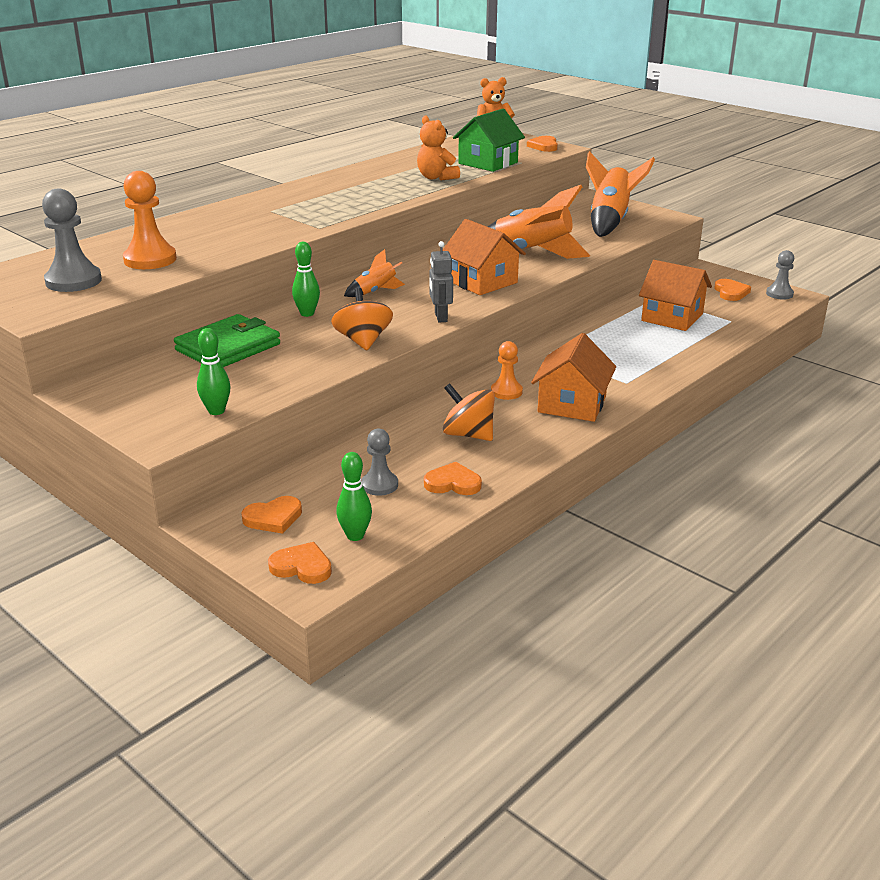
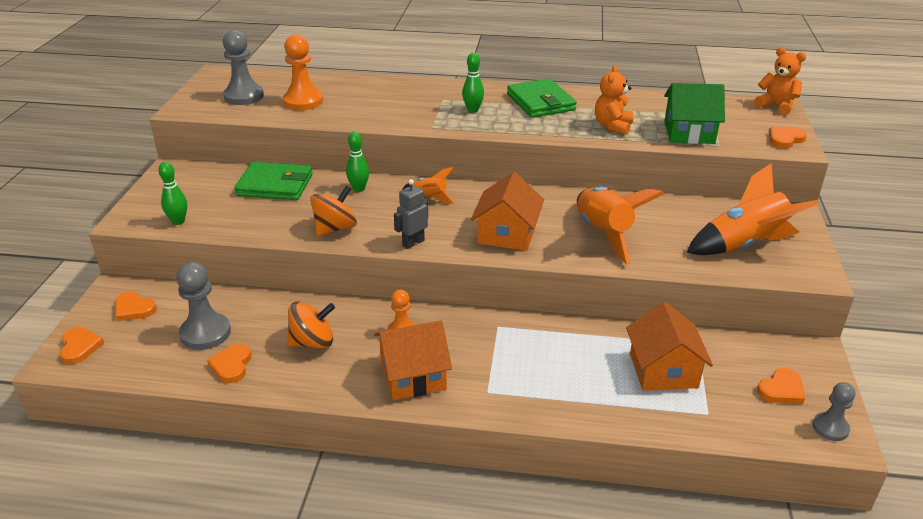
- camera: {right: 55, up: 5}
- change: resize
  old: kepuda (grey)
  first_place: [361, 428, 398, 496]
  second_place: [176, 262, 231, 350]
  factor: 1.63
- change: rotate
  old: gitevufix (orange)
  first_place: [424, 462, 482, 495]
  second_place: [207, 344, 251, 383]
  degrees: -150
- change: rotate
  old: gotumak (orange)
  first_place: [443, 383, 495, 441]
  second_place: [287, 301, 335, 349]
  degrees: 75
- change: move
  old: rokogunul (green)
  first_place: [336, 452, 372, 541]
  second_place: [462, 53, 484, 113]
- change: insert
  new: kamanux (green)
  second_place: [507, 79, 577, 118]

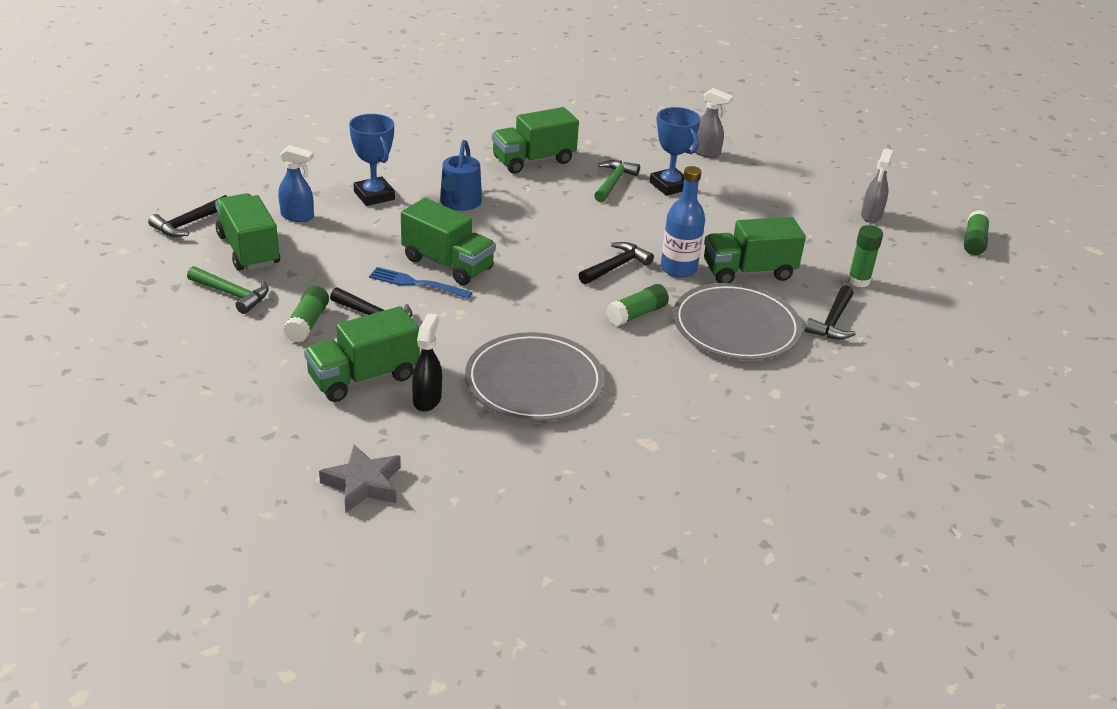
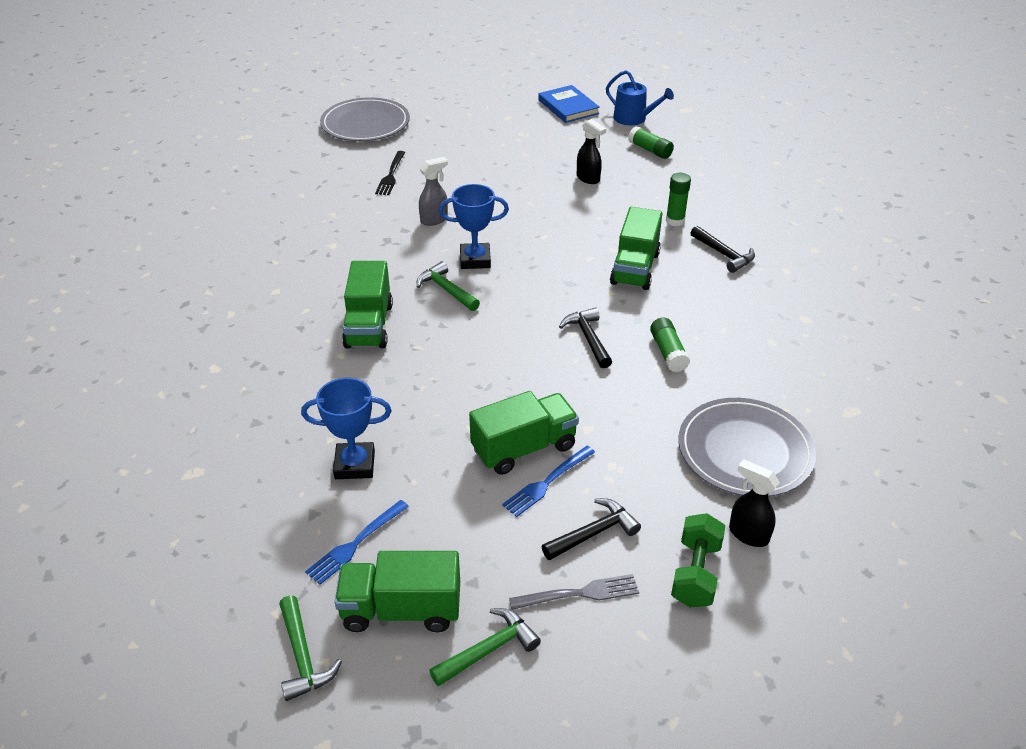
- camera: {right: -60, up: 5}
- change: recolor
  old: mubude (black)
  new: mubude (green)
  first_place: [148, 195, 228, 237]
  second_place: [279, 595, 342, 701]
- change: replace
  old: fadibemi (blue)
  new: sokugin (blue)
  first_place: [278, 145, 314, 222]
  second_place: [305, 500, 409, 585]
- change: move
  old: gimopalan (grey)
  first_place: [673, 283, 802, 360]
  second_place: [320, 97, 410, 141]
- change: insert
  new: sokugin (black)
  second_place: [375, 151, 405, 195]
- change: replace
  old: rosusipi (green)
  new: sokugin (grey)
  first_place: [283, 286, 329, 342]
  second_place: [509, 574, 639, 610]
- change: insert
  new: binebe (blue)
  second_place: [538, 85, 600, 123]
- change: recolor
  old: fadibemi (grey)
  new: fadibemi (black)
  first_place: [861, 149, 893, 223]
  second_place: [577, 119, 606, 184]
- change: move
  old: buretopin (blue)
  first_place: [440, 140, 482, 211]
  second_place: [606, 70, 674, 125]
- change: replace
  old: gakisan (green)
  new: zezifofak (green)
  first_place: [304, 306, 420, 402]
  second_place: [671, 513, 725, 608]
- change: delete
  old: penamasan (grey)
  first_place: [319, 445, 401, 513]
- change: delete
  old: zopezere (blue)
  first_place: [661, 166, 705, 278]

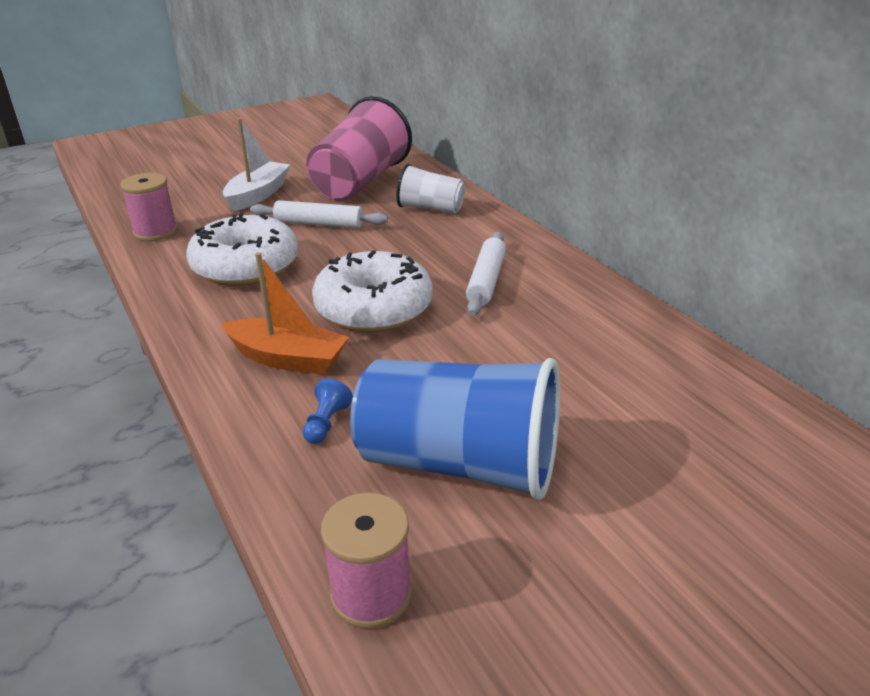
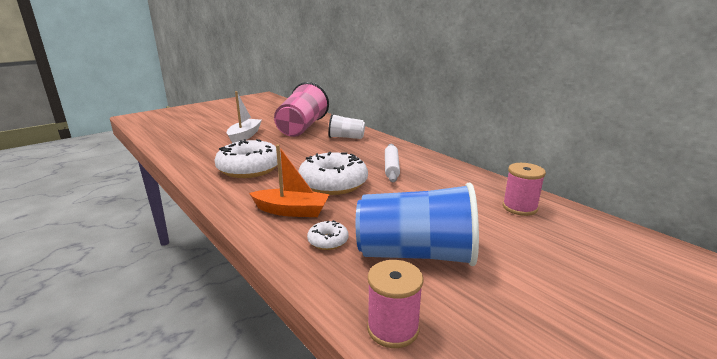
- camera: {right: -10, up: -10}
- change: replace
  old: kepuda (blue)
  new: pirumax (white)
  first_place: [303, 379, 353, 444]
  second_place: [307, 220, 349, 250]
- change: move
  old: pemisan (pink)
  first_place: [120, 173, 178, 241]
  second_place: [503, 163, 546, 216]
- change: delete
  old: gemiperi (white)
  first_place: [250, 200, 388, 228]

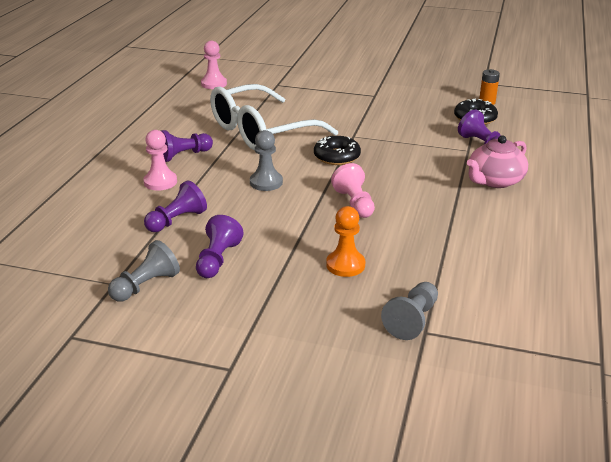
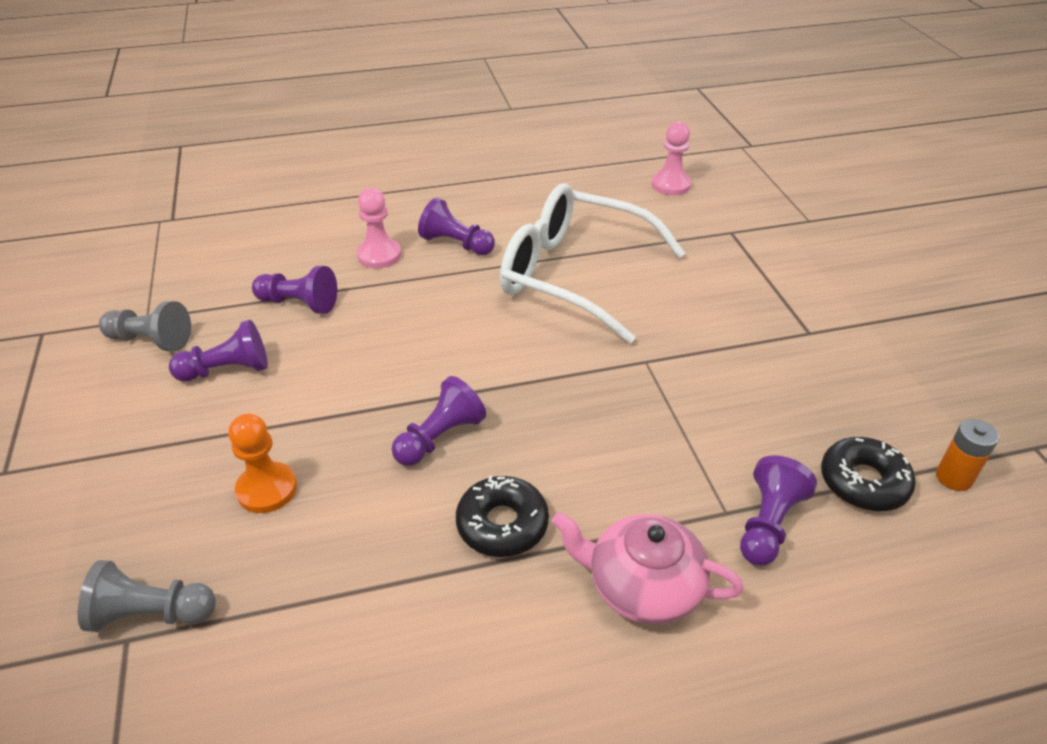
- camera: {right: 60, up: 10}
- change: recolor
  old: kepuda (pink)
  new: kepuda (purple)
  first_place: [331, 163, 375, 218]
  second_place: [392, 376, 486, 466]
- change: move
  old: pirumax (black)
  first_place: [314, 136, 361, 165]
  second_place: [456, 476, 549, 557]
- change: delete
  old: kepuda (grey)
  first_place: [250, 130, 283, 191]

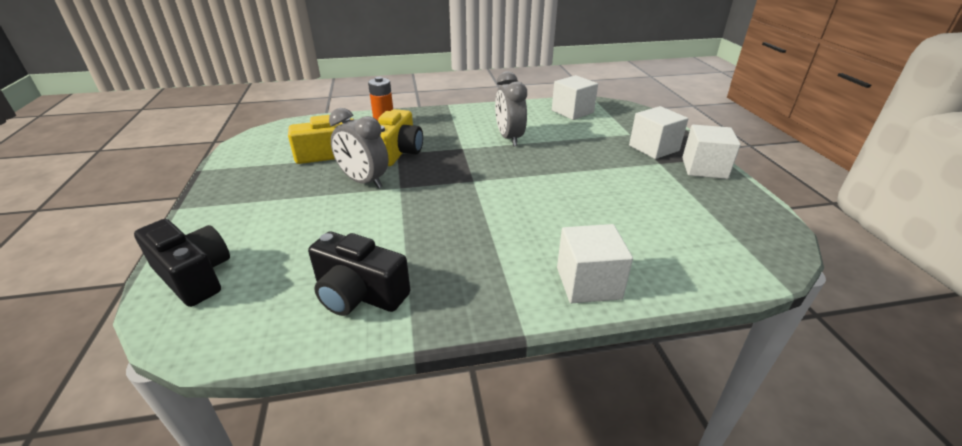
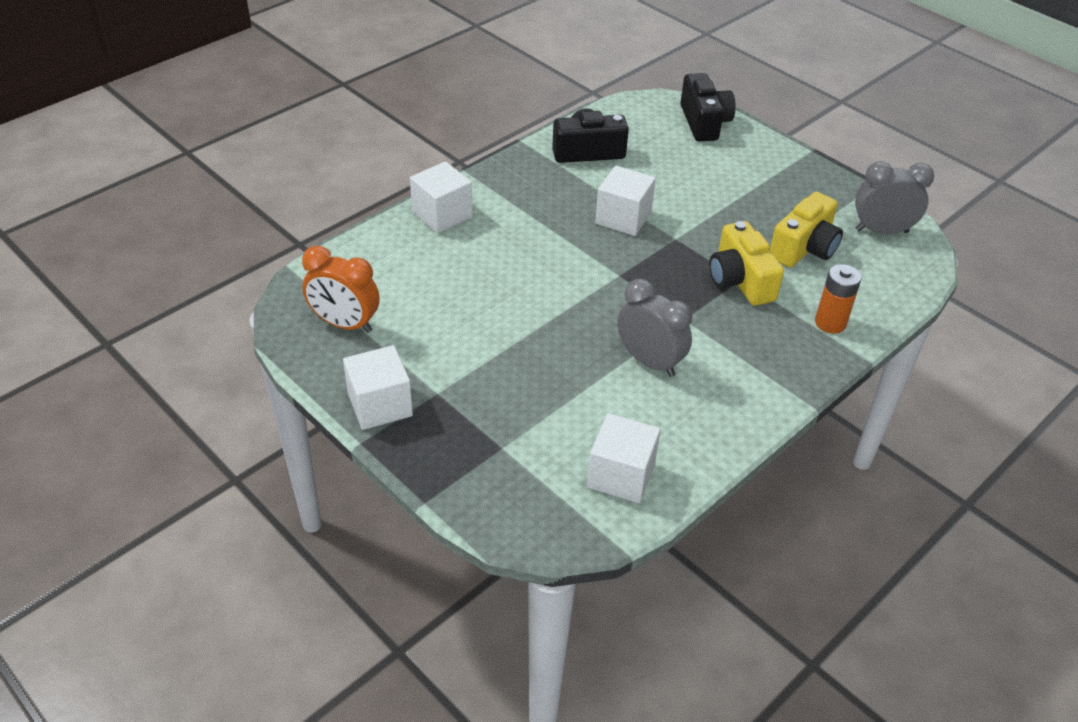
- camera: {right: 145, up: 10}
- change: insert
  new: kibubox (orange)
  second_place: [302, 246, 380, 333]
- change: move
  old: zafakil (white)
  first_place: [629, 106, 688, 159]
  second_place: [595, 165, 656, 236]
- change: rotate
  old: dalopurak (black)
  first_place: [134, 219, 230, 307]
  second_place: [680, 73, 736, 141]
  degrees: -105
- change: move
  old: kibubox (grey)
  first_place: [329, 108, 389, 189]
  second_place: [855, 161, 934, 234]

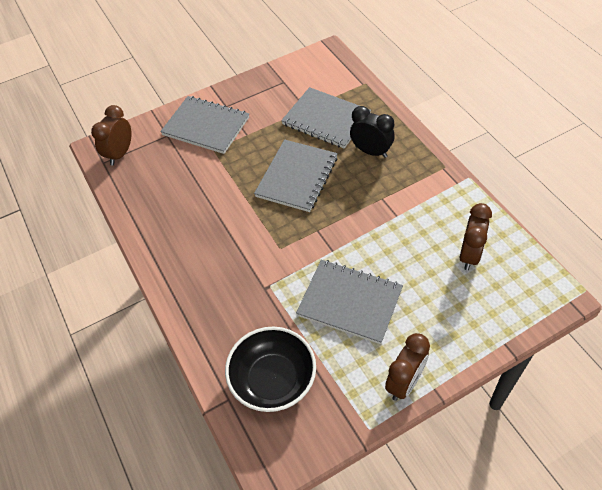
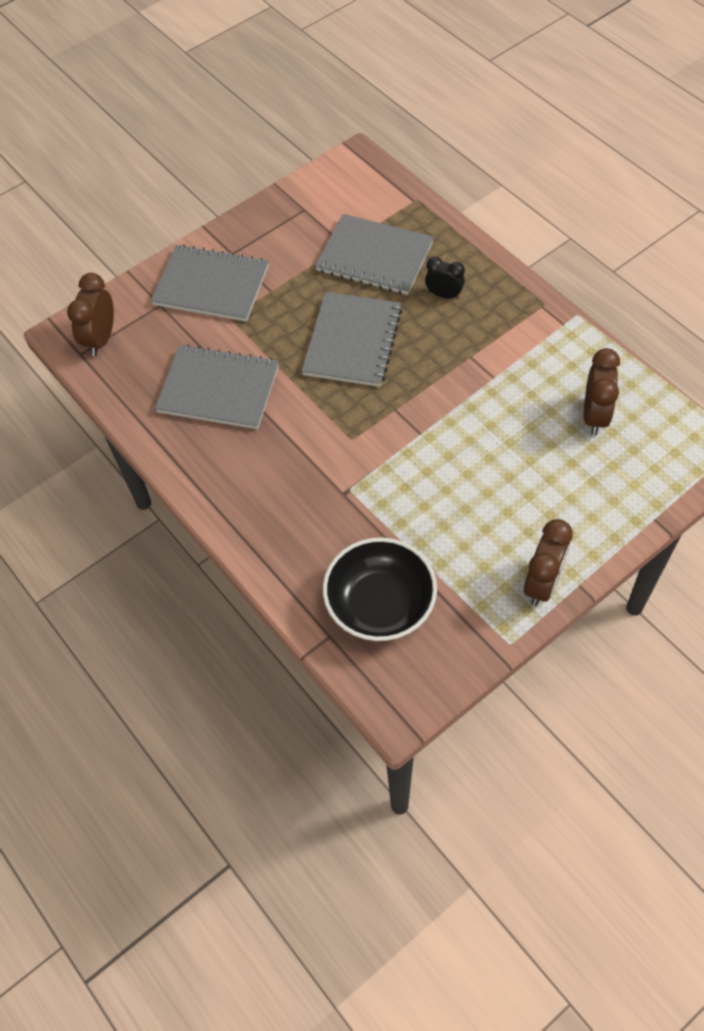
- camera: {right: -10, up: 5}
- change: move
  old: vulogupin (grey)
  first_place: [296, 260, 403, 344]
  second_place: [155, 344, 279, 429]
- change: resize
  old: kibubox (black)
  first_place: [350, 106, 395, 158]
  second_place: [425, 257, 465, 299]
  factor: 0.66

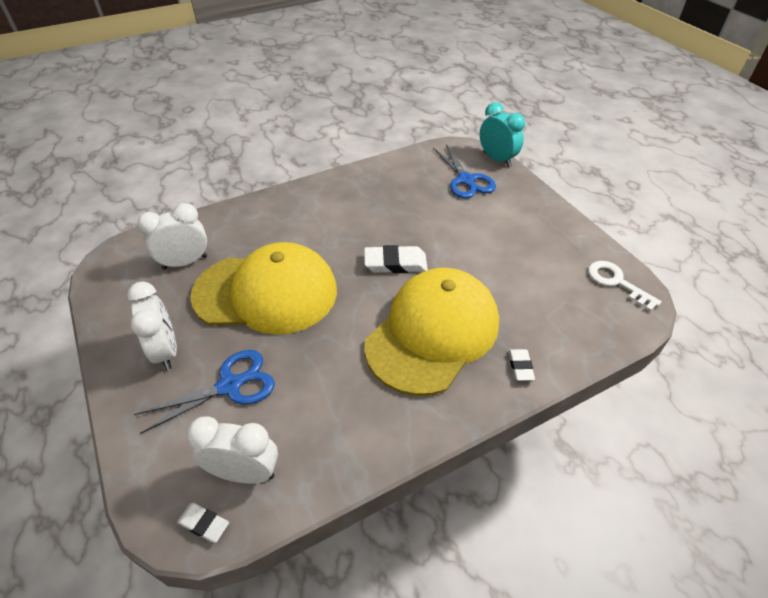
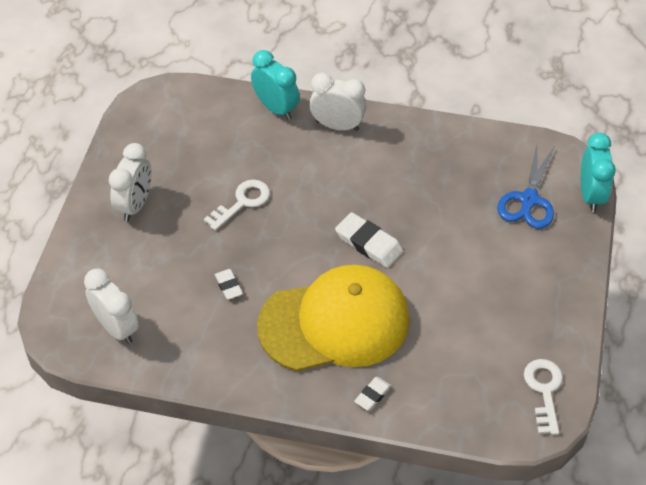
- camera: {right: 40, up: 5}
- change: replace
  old: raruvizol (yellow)
  new: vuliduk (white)
  first_place: [190, 242, 337, 335]
  second_place: [204, 179, 270, 231]
- change: move
  old: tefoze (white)
  first_place: [177, 503, 229, 543]
  second_place: [215, 269, 243, 300]
- change: insert
  new: kibubox (turquoise)
  second_place: [251, 50, 300, 120]
- change: move
  old: kibubox (white)
  first_place: [137, 203, 207, 270]
  second_place: [309, 73, 366, 131]
- change: delete
  old: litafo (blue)
  first_place: [134, 350, 275, 434]

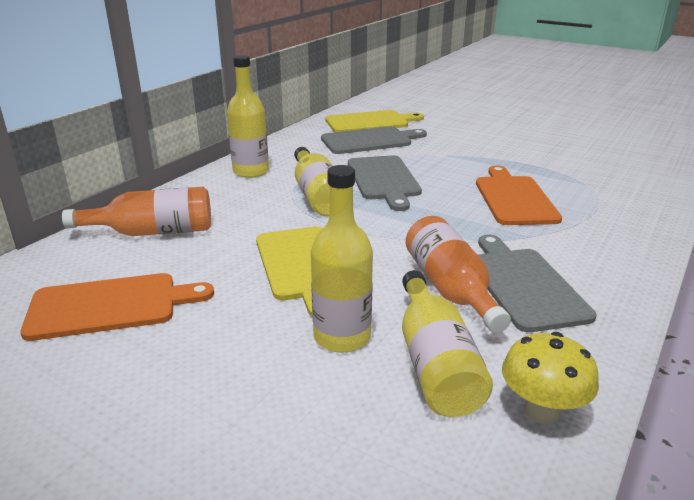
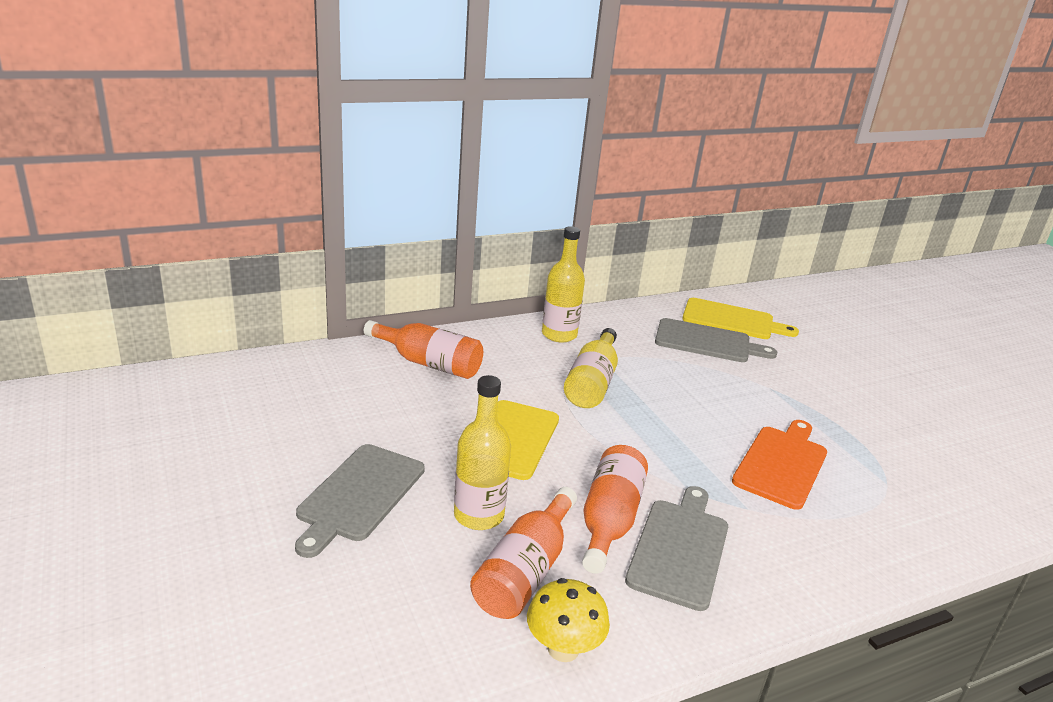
- camera: {right: 30, up: 0}
- change: move
  old: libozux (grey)
  first_place: [348, 155, 422, 211]
  second_place: [295, 444, 425, 558]
- change: recolor
  old: zopezere (yellow)
  new: zopezere (orange)
  first_place: [402, 270, 493, 417]
  second_place: [470, 487, 577, 619]
- change: delete
  old: libozux (orange)
  first_place: [21, 273, 214, 341]

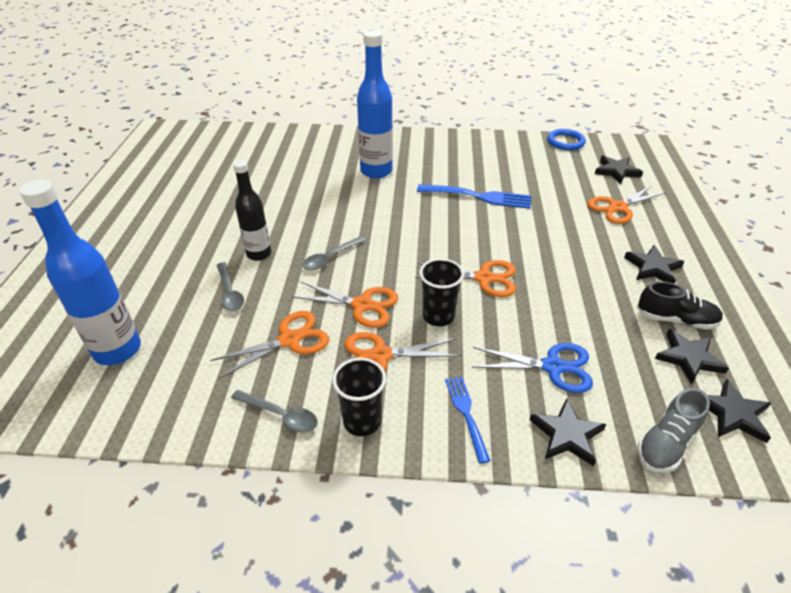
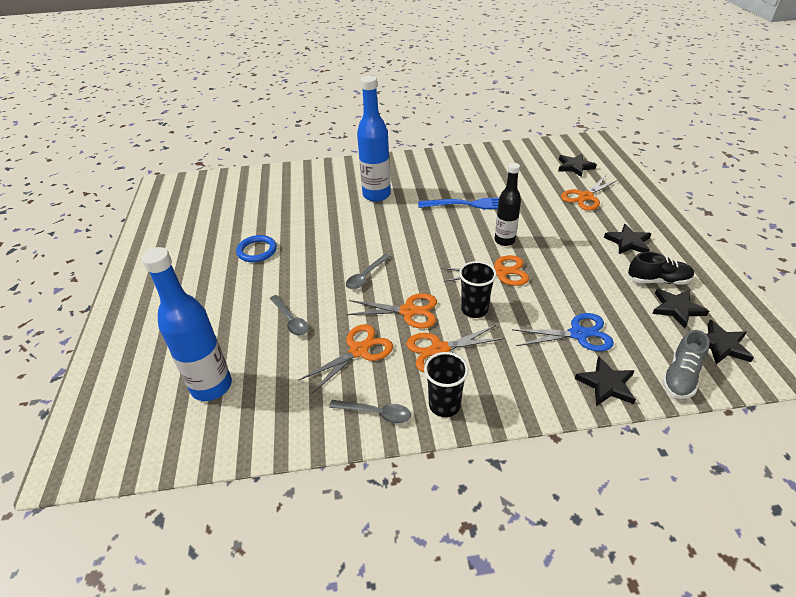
- camera: {right: -10, up: 0}
- change: move
  old: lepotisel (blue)
  first_place: [547, 129, 586, 150]
  second_place: [236, 235, 277, 262]
- change: move
  old: zopezere (black)
  first_place: [233, 160, 271, 261]
  second_place: [495, 163, 521, 246]
- change: delete
  old: sokugin (blue)
  first_place: [445, 376, 491, 464]

